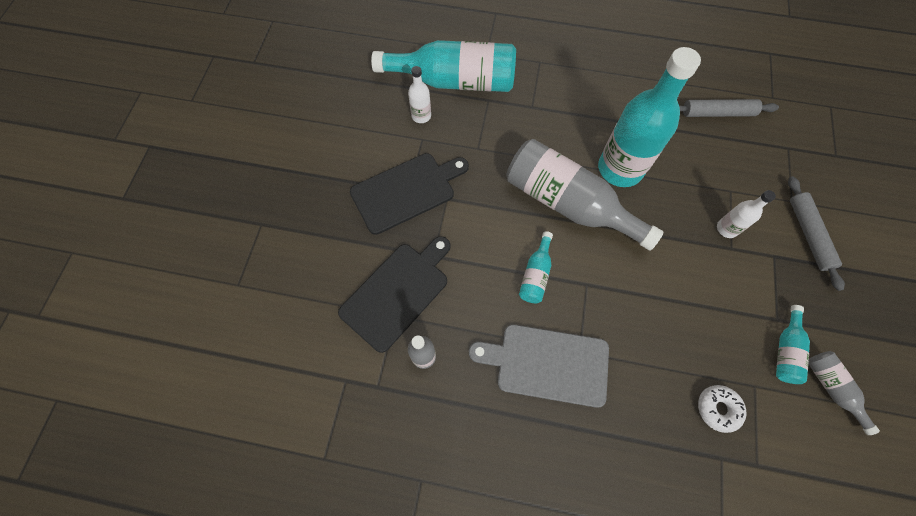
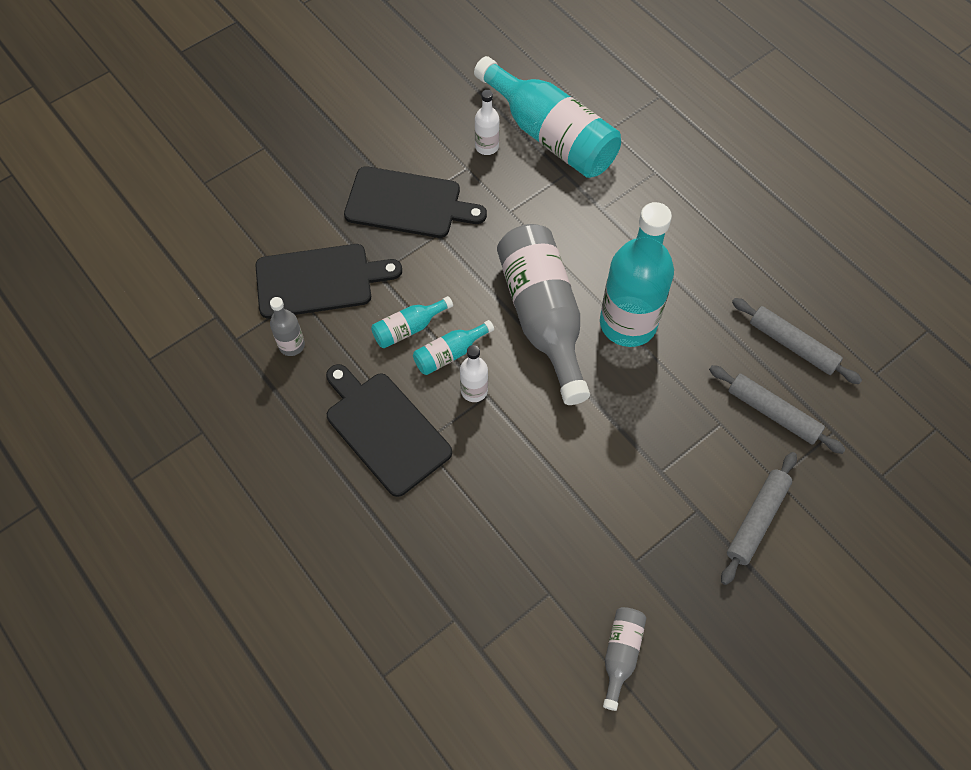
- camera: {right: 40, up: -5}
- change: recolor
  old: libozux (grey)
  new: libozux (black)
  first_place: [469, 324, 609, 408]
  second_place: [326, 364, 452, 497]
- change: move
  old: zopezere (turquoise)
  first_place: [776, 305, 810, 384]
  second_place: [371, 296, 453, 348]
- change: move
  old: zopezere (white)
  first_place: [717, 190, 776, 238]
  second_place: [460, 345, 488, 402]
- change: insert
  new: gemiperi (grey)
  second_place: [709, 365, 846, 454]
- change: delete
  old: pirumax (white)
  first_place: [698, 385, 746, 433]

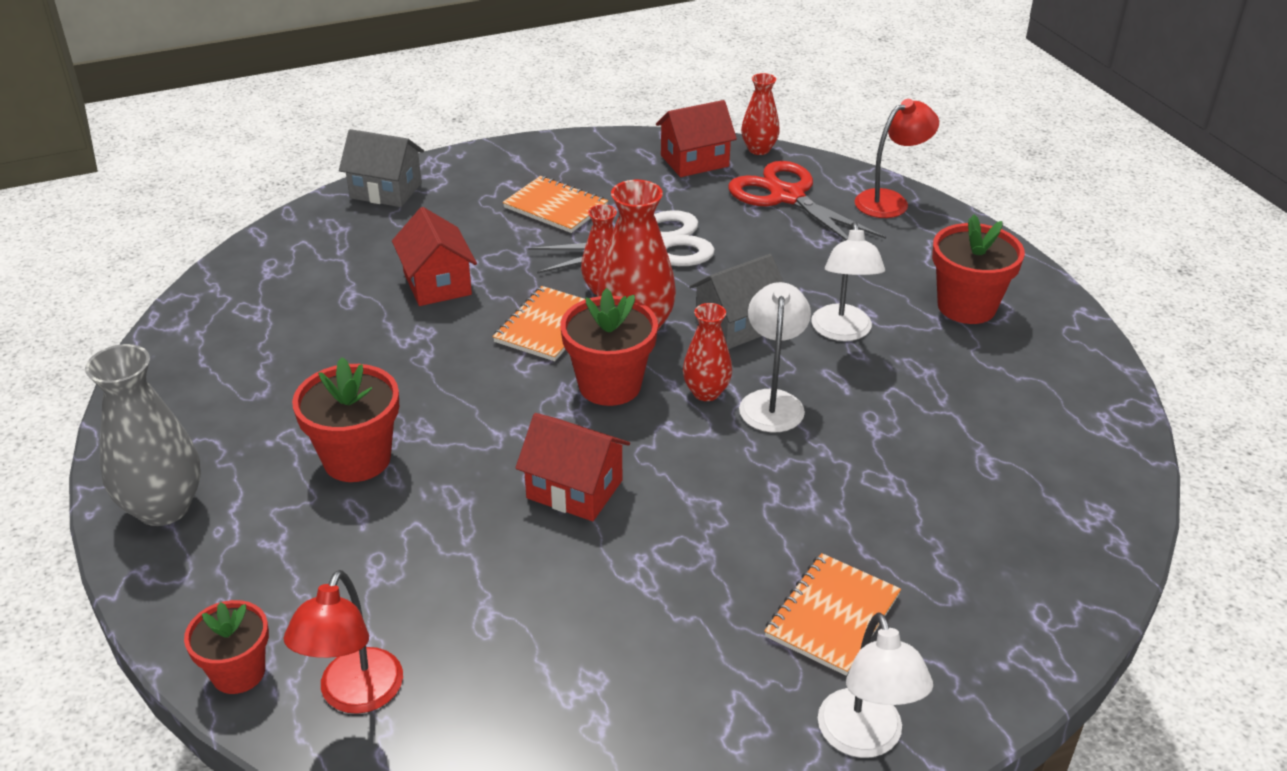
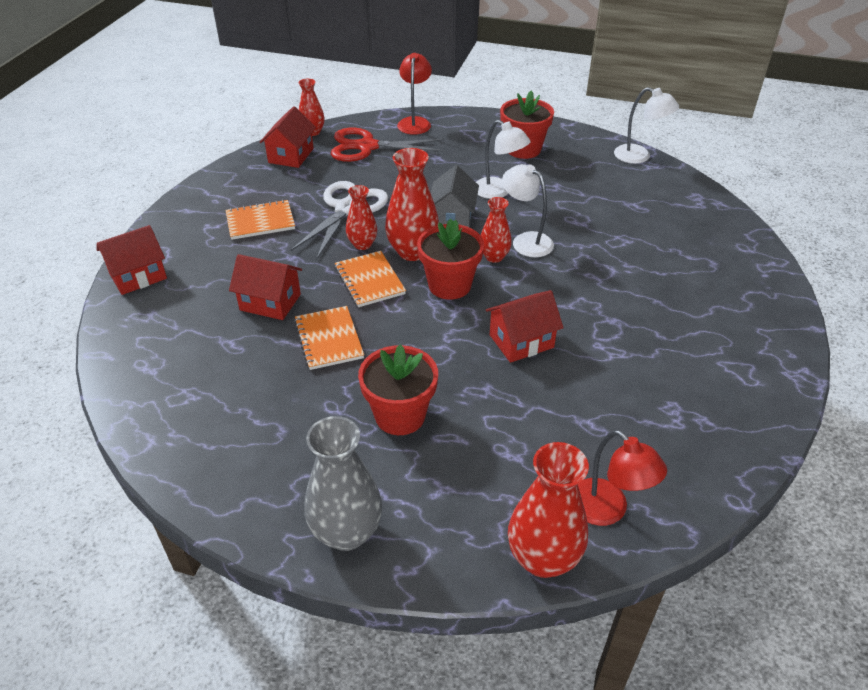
- camera: {right: -50, up: 5}
- change: recolor
  old: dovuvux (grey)
  new: dovuvux (red)
  first_place: [339, 129, 424, 207]
  second_place: [97, 225, 167, 295]
- change: move
  old: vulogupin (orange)
  first_place: [764, 553, 901, 676]
  second_place: [294, 306, 364, 370]
- change: replace
  old: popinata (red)
  new: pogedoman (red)
  first_place: [184, 600, 269, 694]
  second_place: [508, 442, 589, 578]
- change: move
  old: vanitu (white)
  first_place: [818, 612, 933, 758]
  second_place: [614, 87, 679, 164]

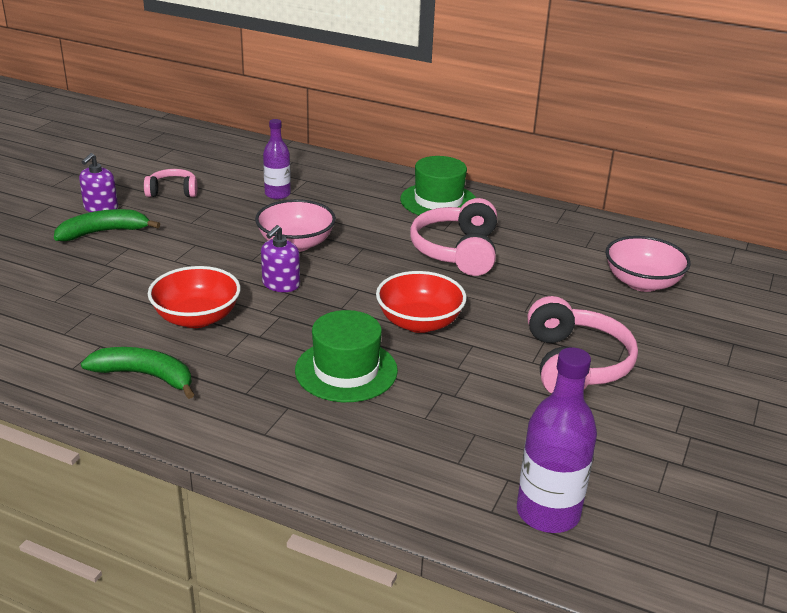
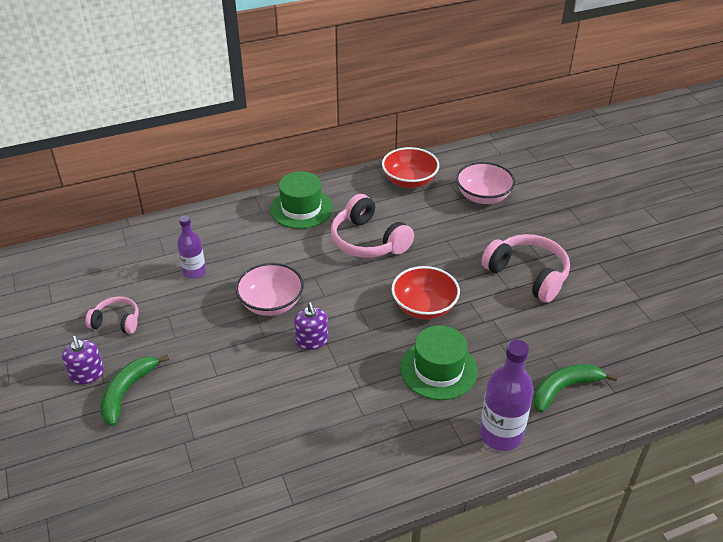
- camera: {right: -45, up: 10}
- change: rotate
  old: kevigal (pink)
  first_place: [144, 169, 197, 197]
  second_place: [85, 296, 139, 334]
  degrees: 60
- change: move
  old: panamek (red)
  first_place: [148, 266, 240, 328]
  second_place: [382, 147, 439, 188]
- change: move
  old: zopezere (purple)
  first_place: [517, 347, 597, 533]
  second_place: [480, 340, 534, 451]
- change: move
  old: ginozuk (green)
  first_place: [81, 347, 194, 399]
  second_place: [533, 364, 617, 413]

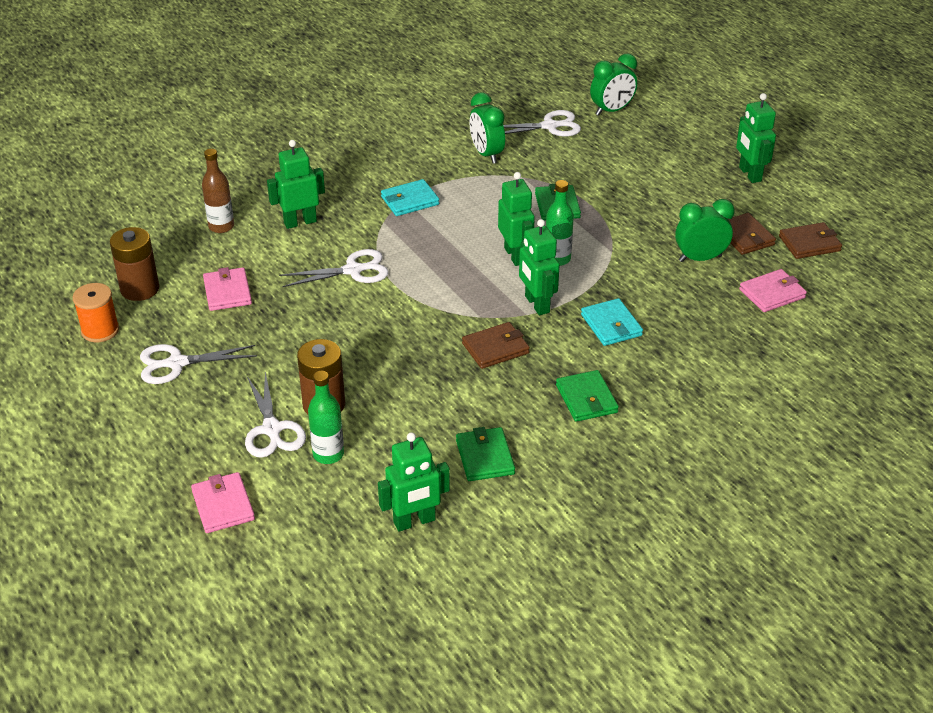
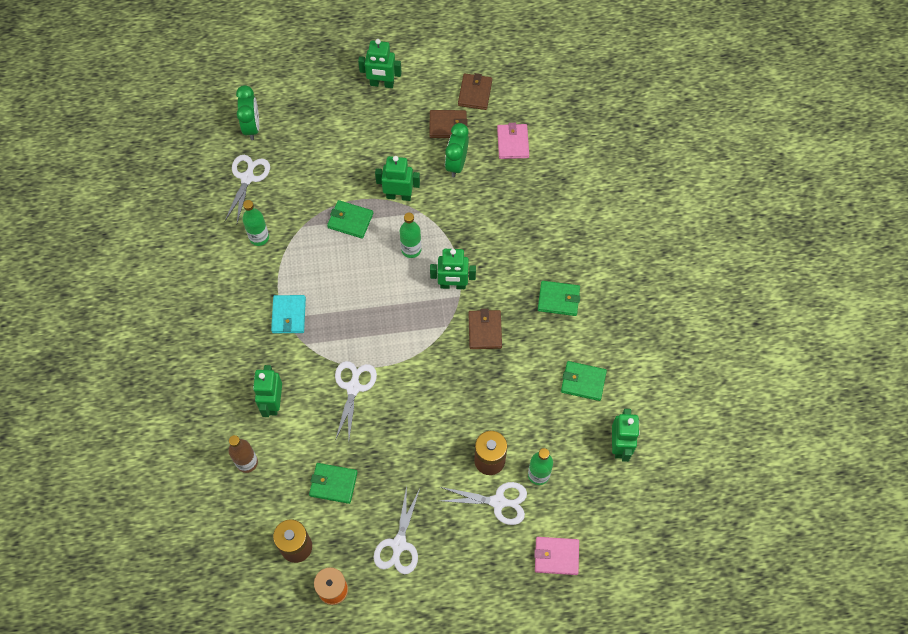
- camera: {right: -65, up: 25}
- change: replace
  old: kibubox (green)
  new: zopezere (green)
  first_place: [469, 93, 505, 164]
  second_place: [243, 200, 269, 246]
- change: recolor
  old: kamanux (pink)
  new: kamanux (green)
  first_place: [203, 267, 252, 311]
  second_place: [309, 463, 358, 504]
- change: move
  old: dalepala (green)
  first_place: [498, 172, 535, 266]
  second_place: [375, 156, 420, 201]
- change: delete
  old: kamanux (turquoise)
  first_place: [581, 298, 643, 346]

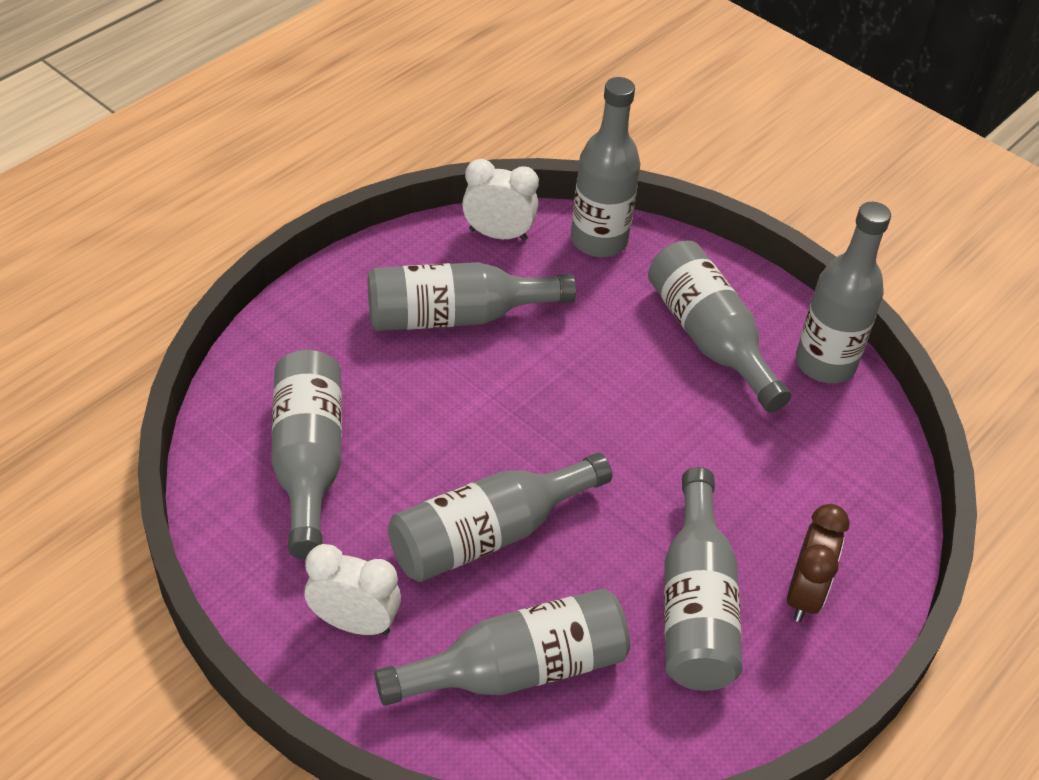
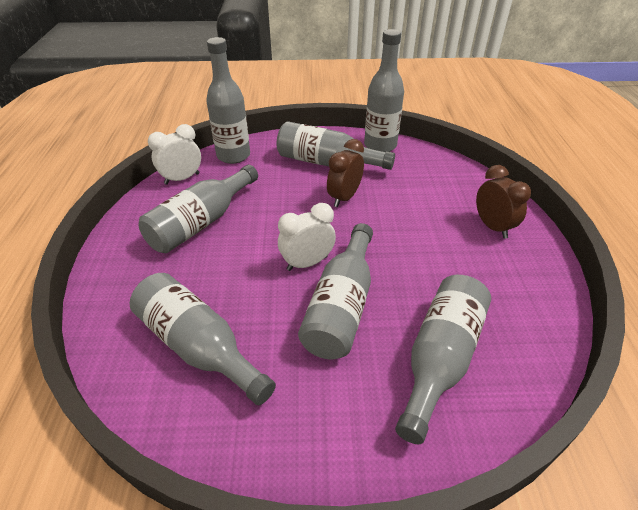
- camera: {right: -40, up: -5}
- change: move
  old: kibubox (white)
  first_place: [305, 544, 401, 635]
  second_place: [278, 203, 336, 271]
- change: insert
  new: kibubox (brown)
  second_place: [327, 139, 364, 207]
- change: delete
  old: zopezere (grey)
  first_place: [664, 467, 743, 691]

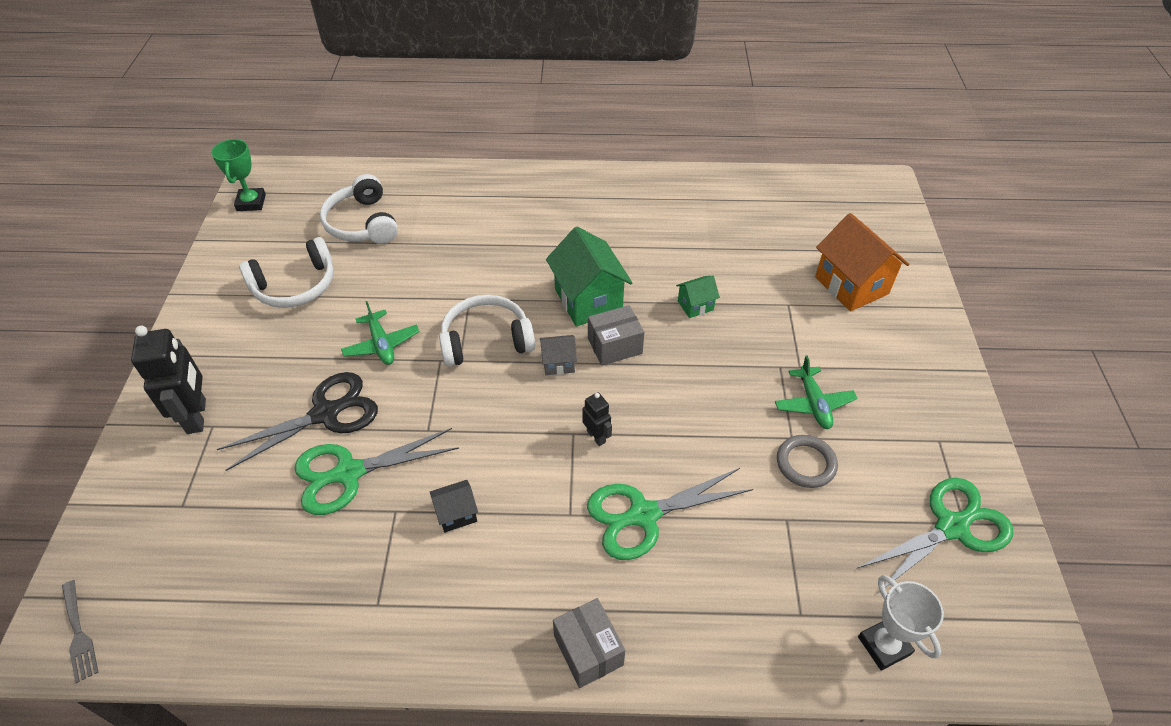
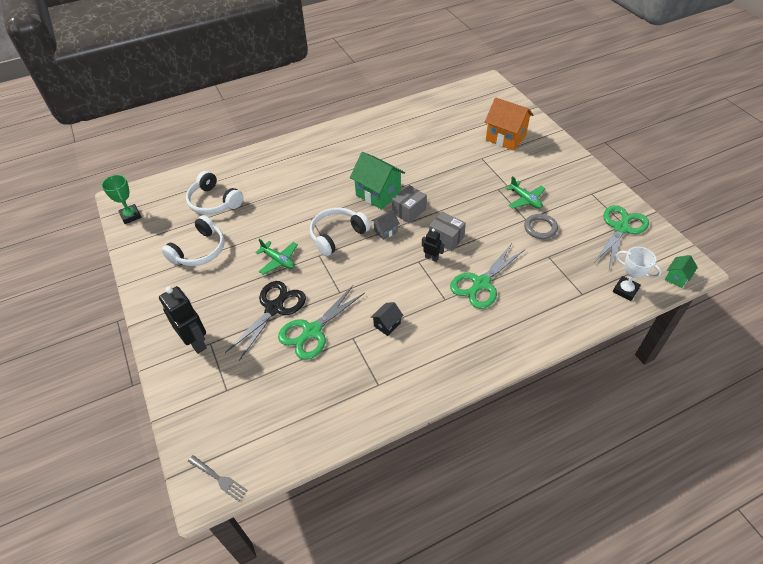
- camera: {right: -25, up: 0}
- change: move
  old: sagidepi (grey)
  first_place: [553, 598, 625, 688]
  second_place: [429, 212, 466, 251]
- change: move
  old: dovuvux (green)
  first_place: [676, 276, 720, 318]
  second_place: [665, 255, 698, 288]

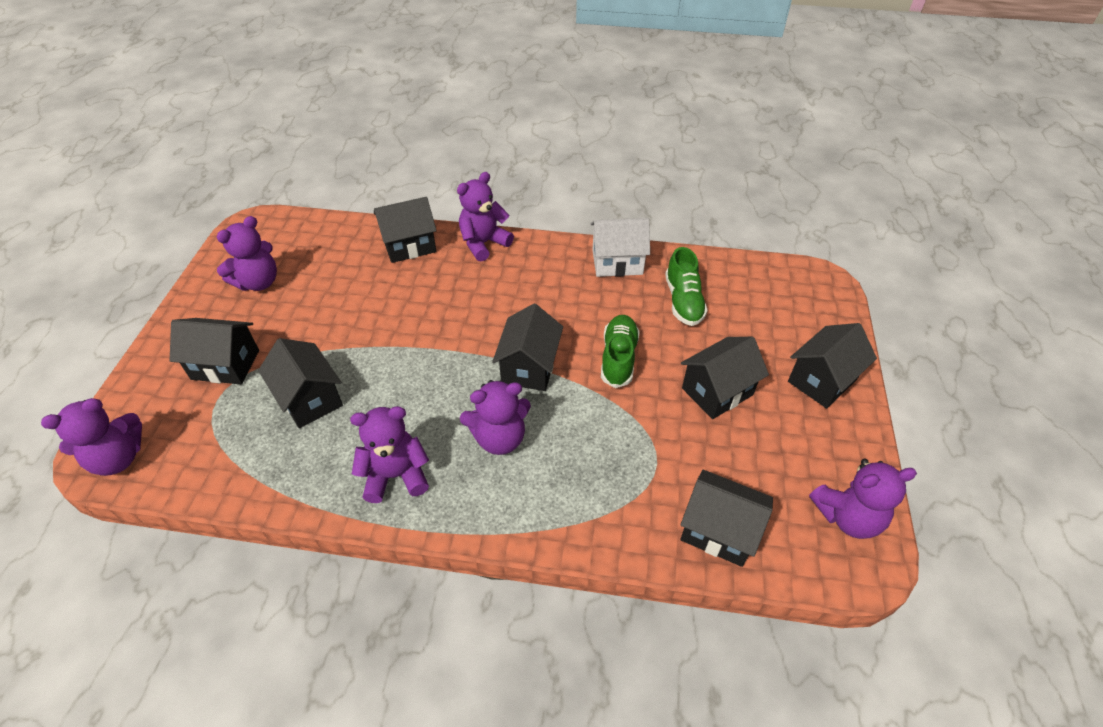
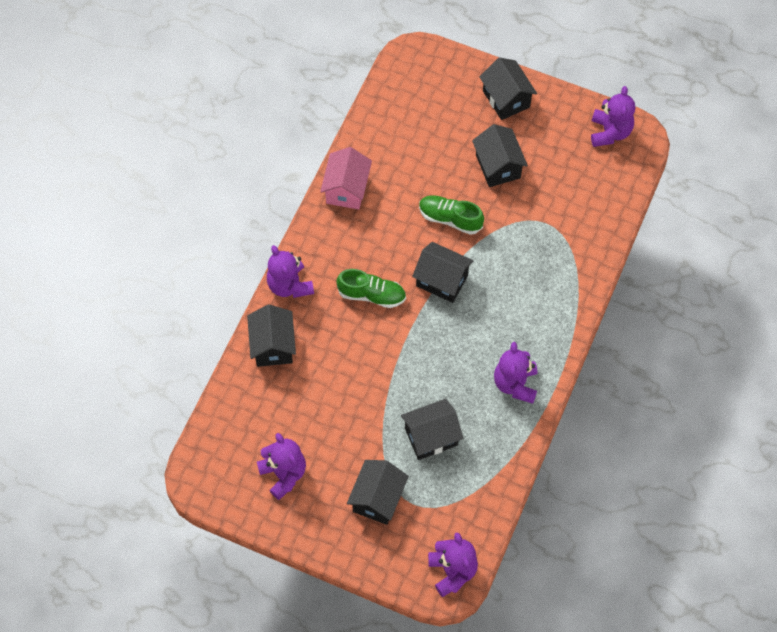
- camera: {right: -75, up: 15}
- change: recolor
  old: dovuvux (white)
  new: dovuvux (pink)
  first_place: [591, 218, 650, 277]
  second_place: [320, 147, 372, 209]
- change: move
  old: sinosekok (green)
  first_place: [665, 247, 708, 326]
  second_place: [336, 269, 406, 308]
- change: delete
  old: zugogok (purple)
  first_place: [460, 380, 531, 455]
- change: delete
  old: dovuvux (black)
  first_place: [680, 470, 773, 567]

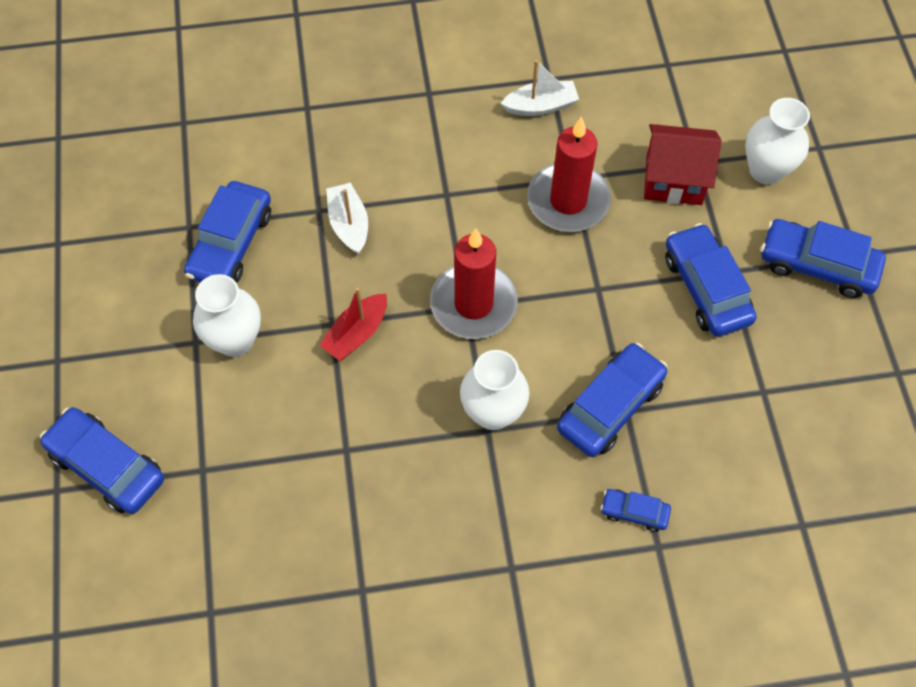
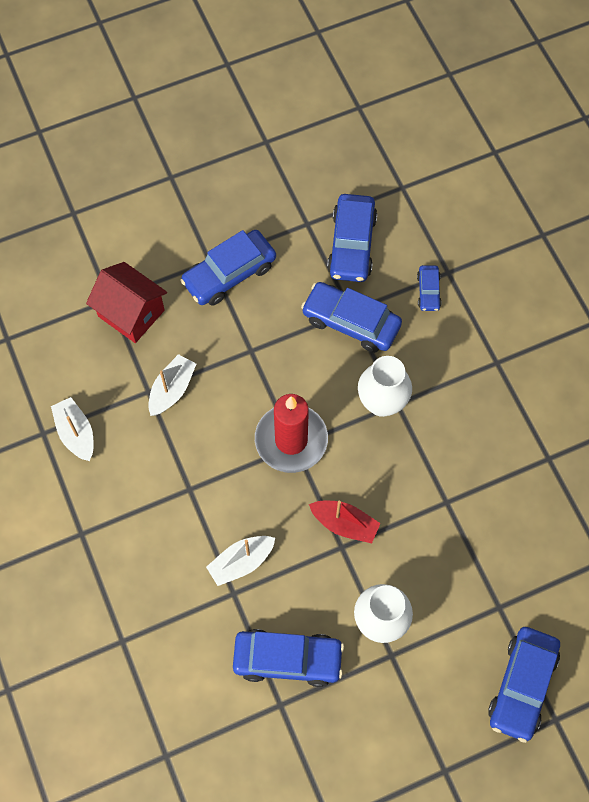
- camera: {right: -105, up: 5}
- change: rotate
  old: dovuvux (red)
  first_place: [644, 124, 721, 205]
  second_place: [86, 262, 167, 343]
  degrees: -45
- change: replace
  old: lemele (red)
  new: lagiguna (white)
  first_place: [527, 117, 611, 232]
  second_place: [148, 354, 196, 416]
- change: move
  old: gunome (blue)
  first_place: [761, 219, 886, 298]
  second_place: [327, 194, 377, 282]
- change: delete
  old: pogedoman (white)
  first_place: [745, 98, 810, 185]

